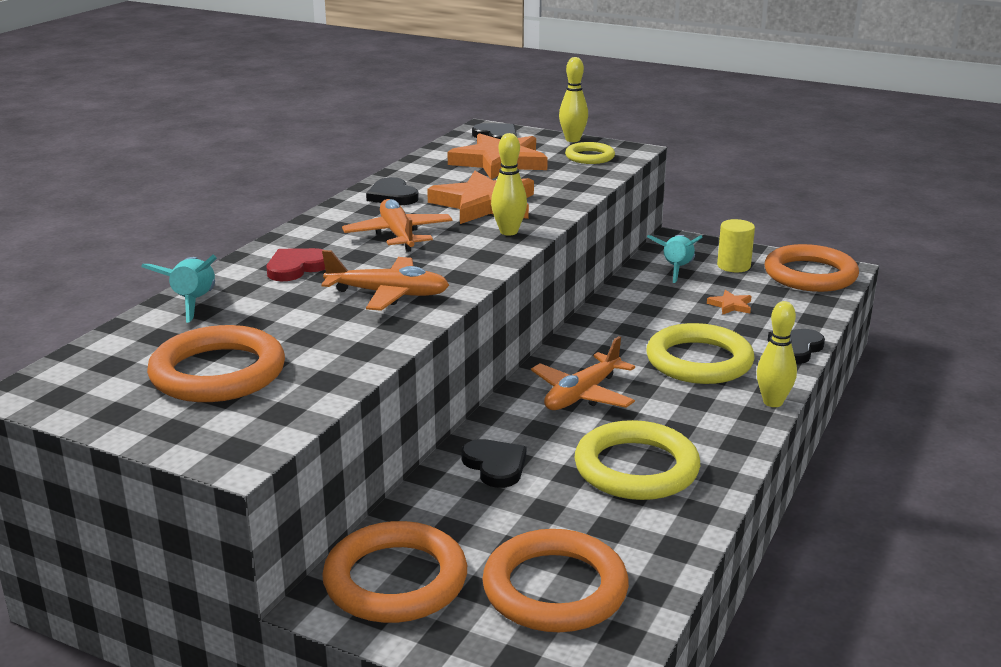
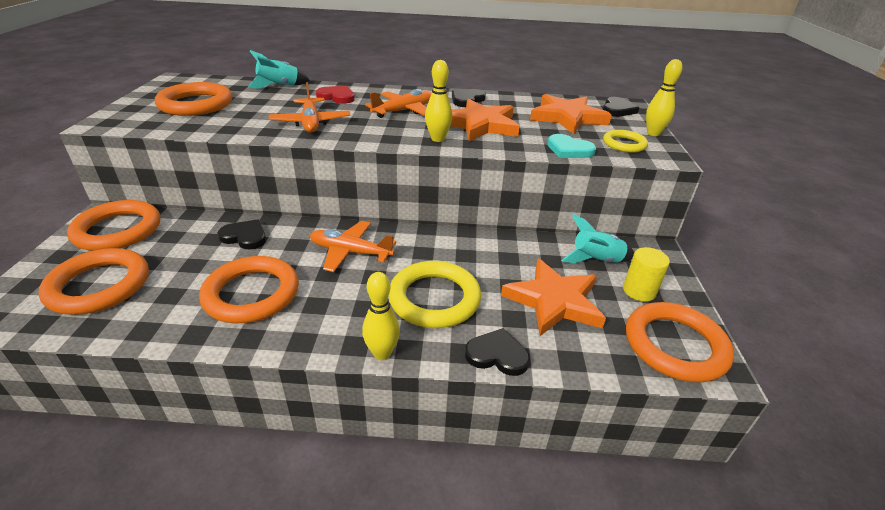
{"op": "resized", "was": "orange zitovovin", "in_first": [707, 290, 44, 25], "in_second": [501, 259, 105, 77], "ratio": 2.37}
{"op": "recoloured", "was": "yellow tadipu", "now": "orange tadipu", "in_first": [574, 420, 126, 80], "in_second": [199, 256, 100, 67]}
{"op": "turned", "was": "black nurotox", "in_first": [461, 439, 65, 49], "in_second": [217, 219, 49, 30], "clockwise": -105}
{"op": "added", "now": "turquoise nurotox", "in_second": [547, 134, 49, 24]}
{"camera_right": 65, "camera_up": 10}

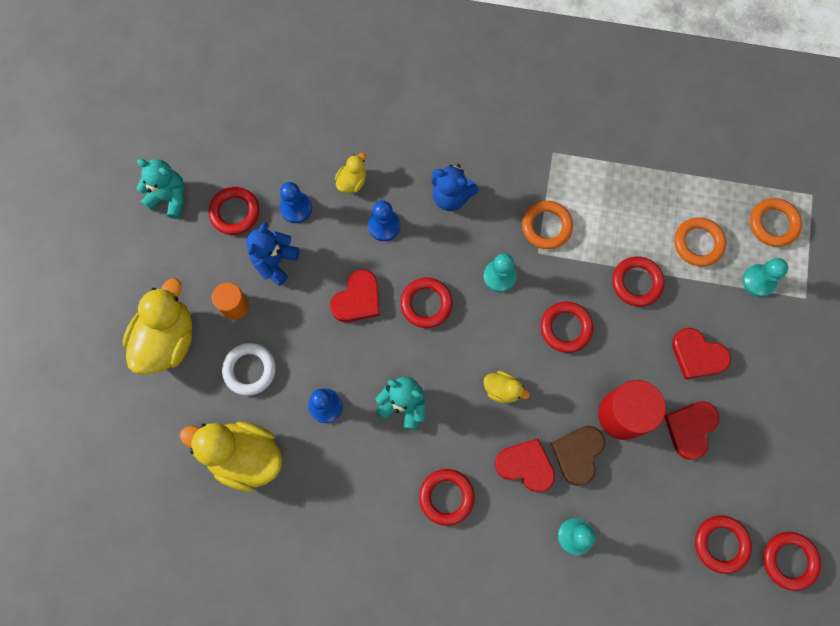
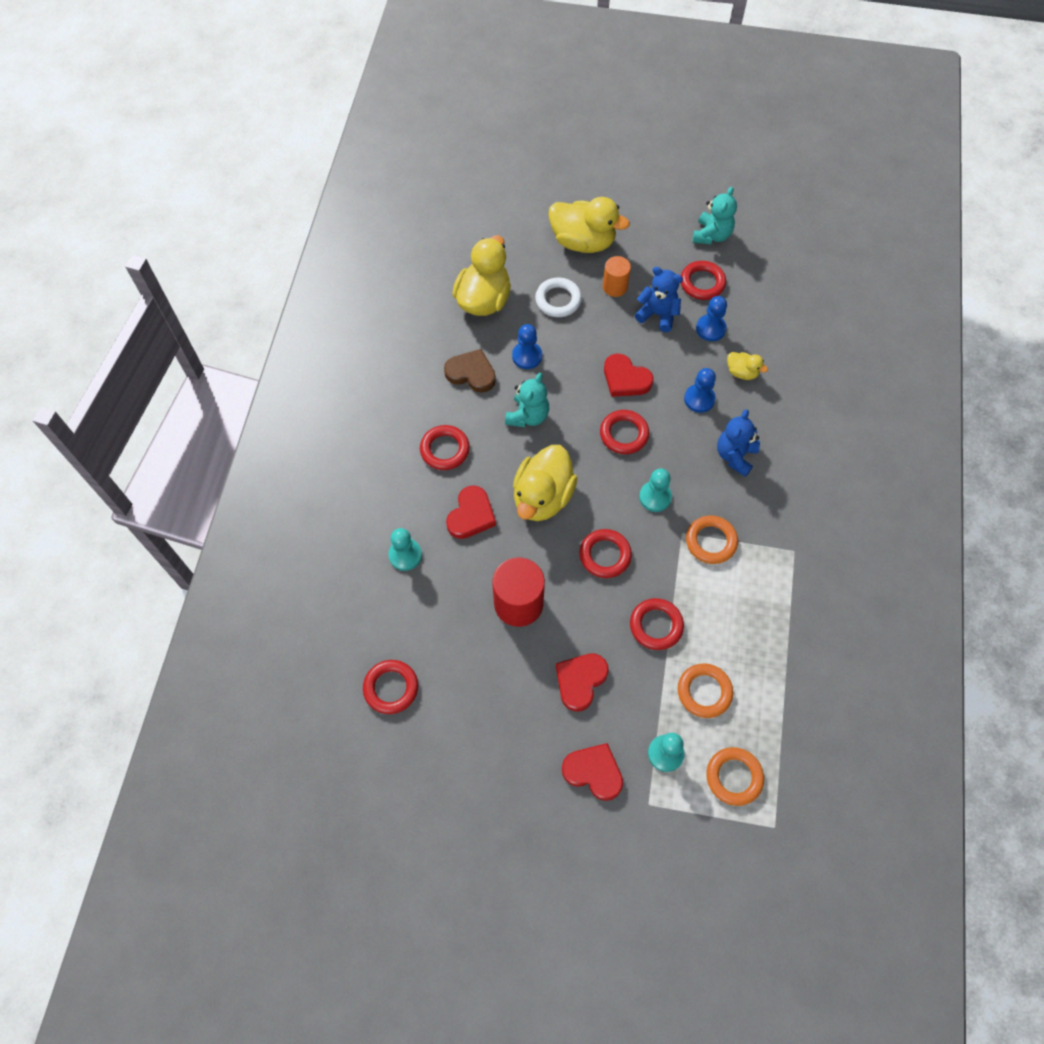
{"op": "resized", "was": "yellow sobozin", "in_first": [483, 371, 47, 32], "in_second": [513, 445, 65, 76], "ratio": 2.08}
{"op": "moved", "was": "red nurotox", "in_first": [665, 401, 54, 59], "in_second": [562, 743, 61, 58]}
{"op": "moved", "was": "brown nurotox", "in_first": [551, 426, 54, 60], "in_second": [444, 349, 52, 44]}
{"op": "removed", "was": "red tadipu", "in_first": [763, 532, 58, 59]}
{"camera_right": 90, "camera_up": -10}

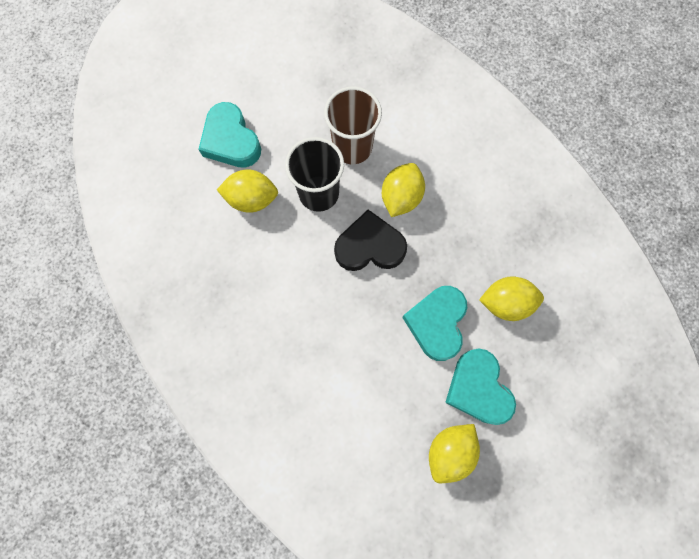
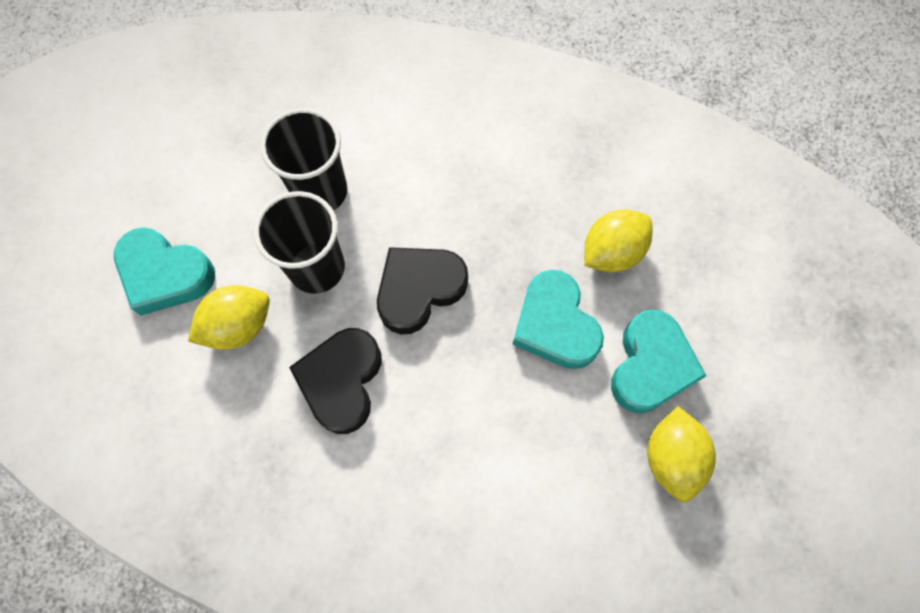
{"op": "recoloured", "was": "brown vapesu", "now": "black vapesu", "in_first": [324, 87, 58, 77], "in_second": [260, 108, 87, 103]}
{"op": "removed", "was": "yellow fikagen", "in_first": [382, 163, 43, 54]}
{"op": "turned", "was": "turquoise nurotox", "in_first": [445, 348, 71, 77], "in_second": [611, 309, 96, 104], "clockwise": -105}
{"op": "added", "now": "black nurotox", "in_second": [289, 328, 93, 106]}
{"camera_right": -35, "camera_up": -5}

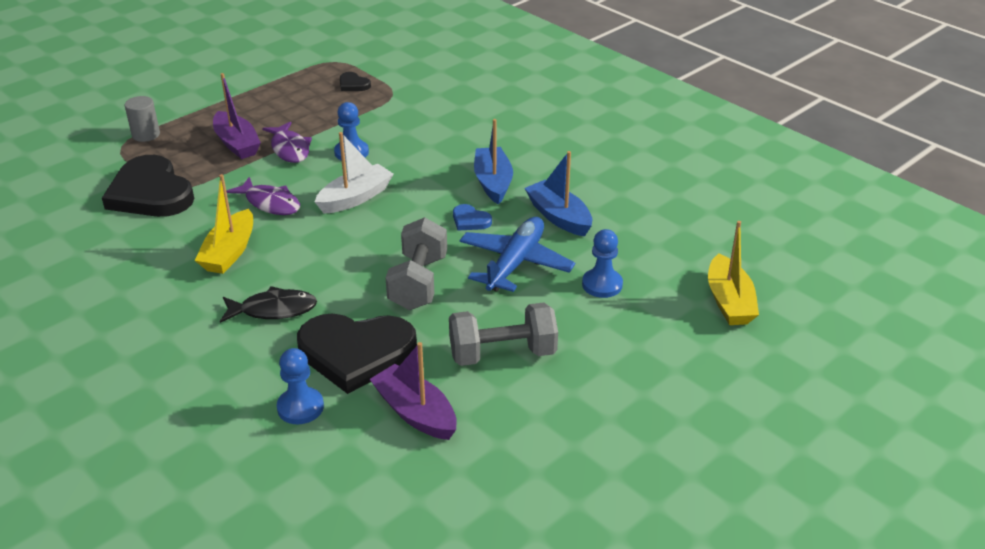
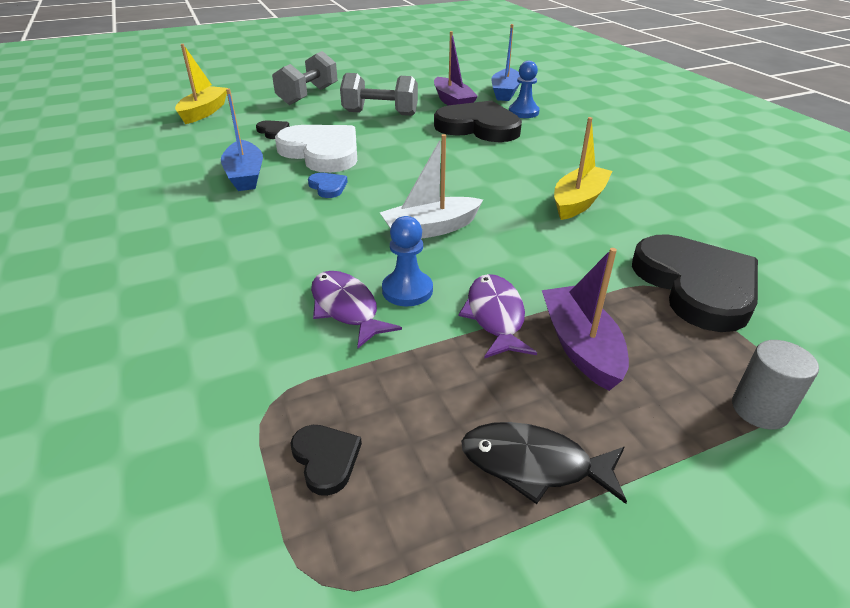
{"op": "moved", "was": "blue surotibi", "in_first": [474, 119, 39, 86], "in_second": [491, 24, 29, 77]}
{"op": "moved", "was": "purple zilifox", "in_first": [226, 177, 74, 38], "in_second": [311, 271, 91, 77]}
{"op": "moved", "was": "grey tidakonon", "in_first": [385, 217, 62, 93], "in_second": [272, 51, 66, 54]}
{"op": "replaced", "was": "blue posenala", "now": "white nurotox", "in_first": [459, 217, 116, 75], "in_second": [275, 125, 82, 48]}
{"op": "replaced", "was": "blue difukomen", "now": "black nurotox", "in_first": [582, 229, 41, 69], "in_second": [256, 120, 34, 19]}
{"op": "moved", "was": "black zilifox", "in_first": [220, 286, 97, 37], "in_second": [461, 422, 166, 82]}
{"camera_right": -160, "camera_up": 0}

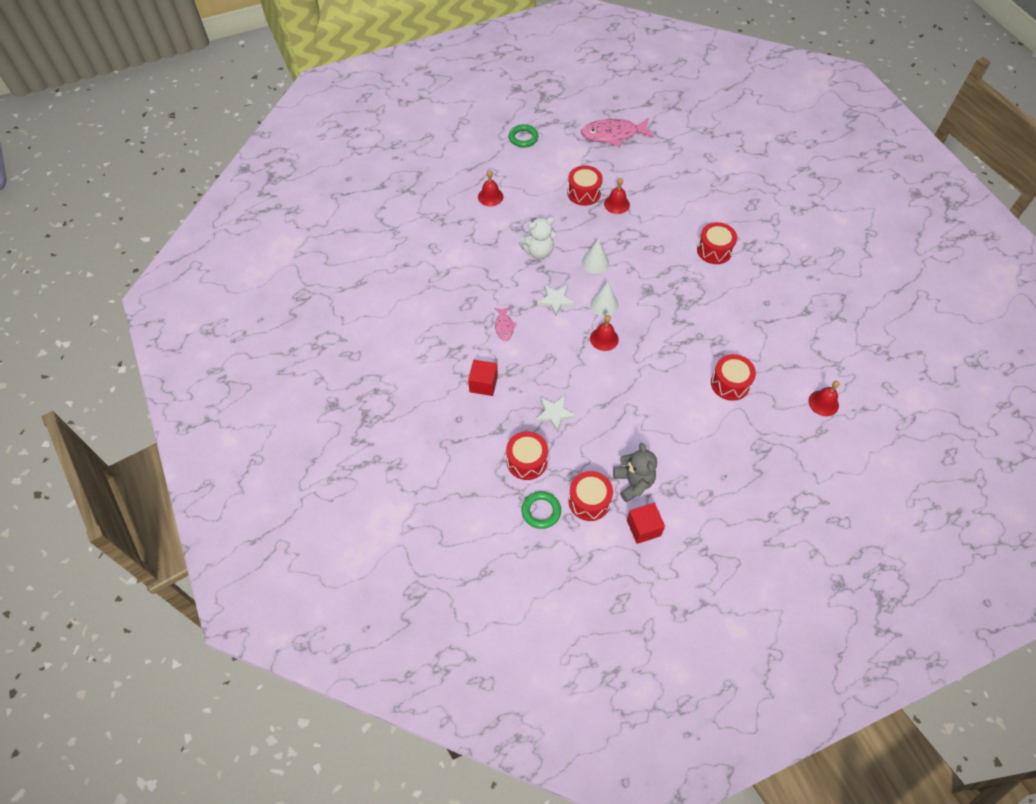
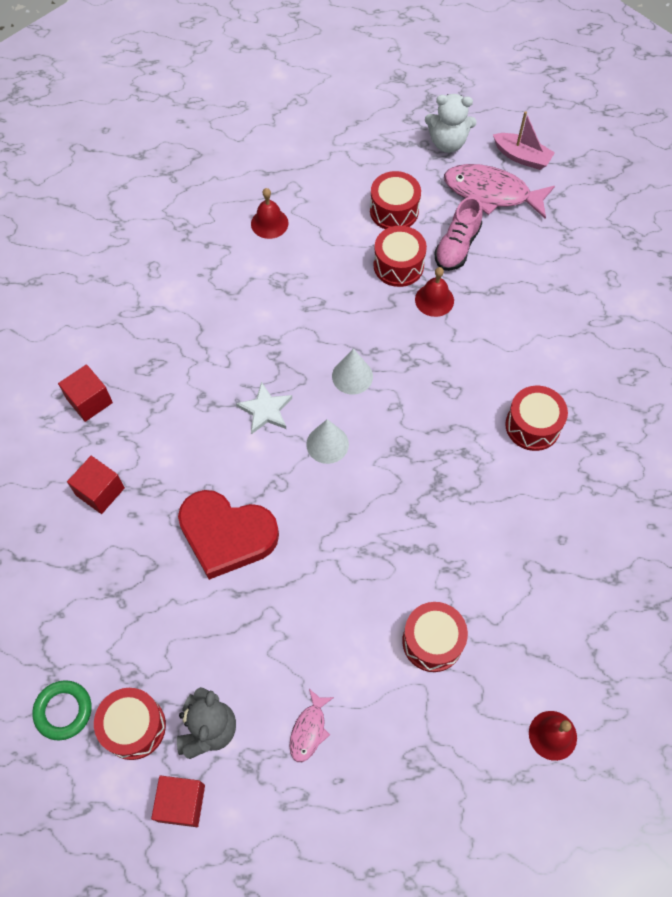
{"op": "removed", "was": "green tadipu", "in_first": [509, 124, 29, 23]}
{"op": "moved", "was": "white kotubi", "in_first": [519, 217, 36, 42], "in_second": [425, 94, 52, 59]}
{"op": "moved", "was": "pink zilifox", "in_first": [494, 306, 23, 35], "in_second": [290, 689, 44, 73]}
{"op": "removed", "was": "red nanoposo", "in_first": [590, 315, 29, 36]}
{"op": "removed", "was": "white zitovovin", "in_first": [535, 395, 41, 37]}
{"op": "moved", "was": "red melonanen", "in_first": [506, 431, 42, 49], "in_second": [370, 171, 51, 58]}
{"op": "added", "now": "pink surotibi", "in_second": [493, 111, 62, 59]}
{"op": "added", "now": "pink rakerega", "in_second": [434, 197, 49, 74]}
{"op": "added", "now": "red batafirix", "in_second": [58, 364, 55, 58]}
{"op": "added", "now": "red nurotox", "in_second": [178, 490, 101, 90]}
{"camera_right": 25, "camera_up": 5}

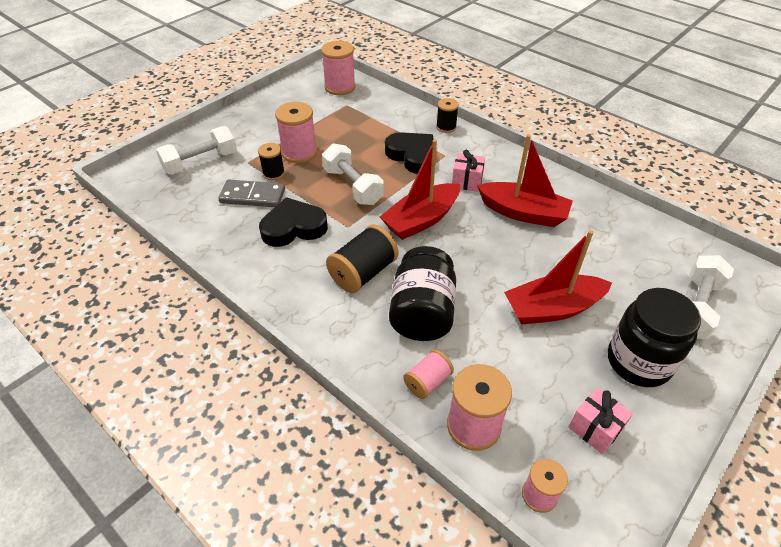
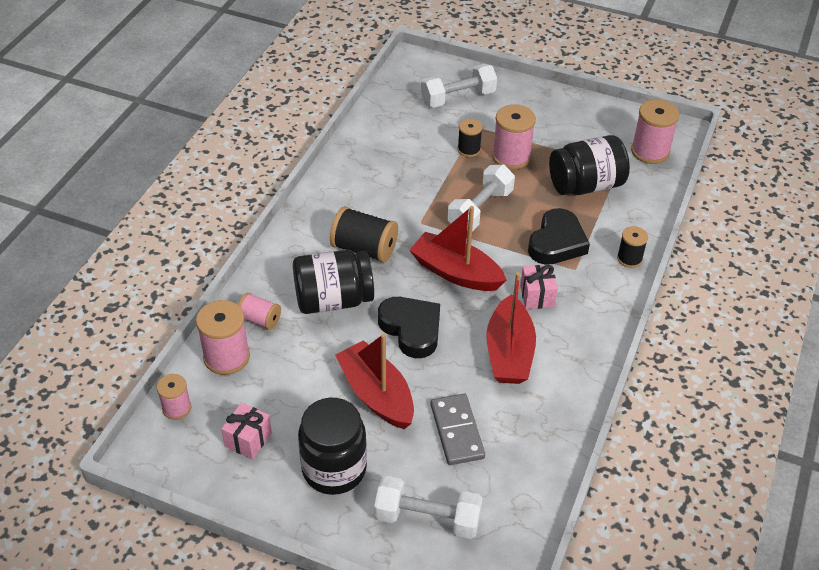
{"op": "turned", "was": "white tidakonon", "in_first": [156, 126, 81, 49], "in_second": [421, 64, 76, 44], "clockwise": -60}
{"op": "moved", "was": "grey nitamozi", "in_first": [218, 179, 67, 28], "in_second": [430, 394, 55, 71]}
{"op": "moved", "was": "black nurotox", "in_first": [259, 197, 69, 50], "in_second": [378, 297, 62, 61]}
{"op": "added", "now": "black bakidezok", "in_second": [549, 135, 81, 60]}
{"camera_right": 70, "camera_up": 0}

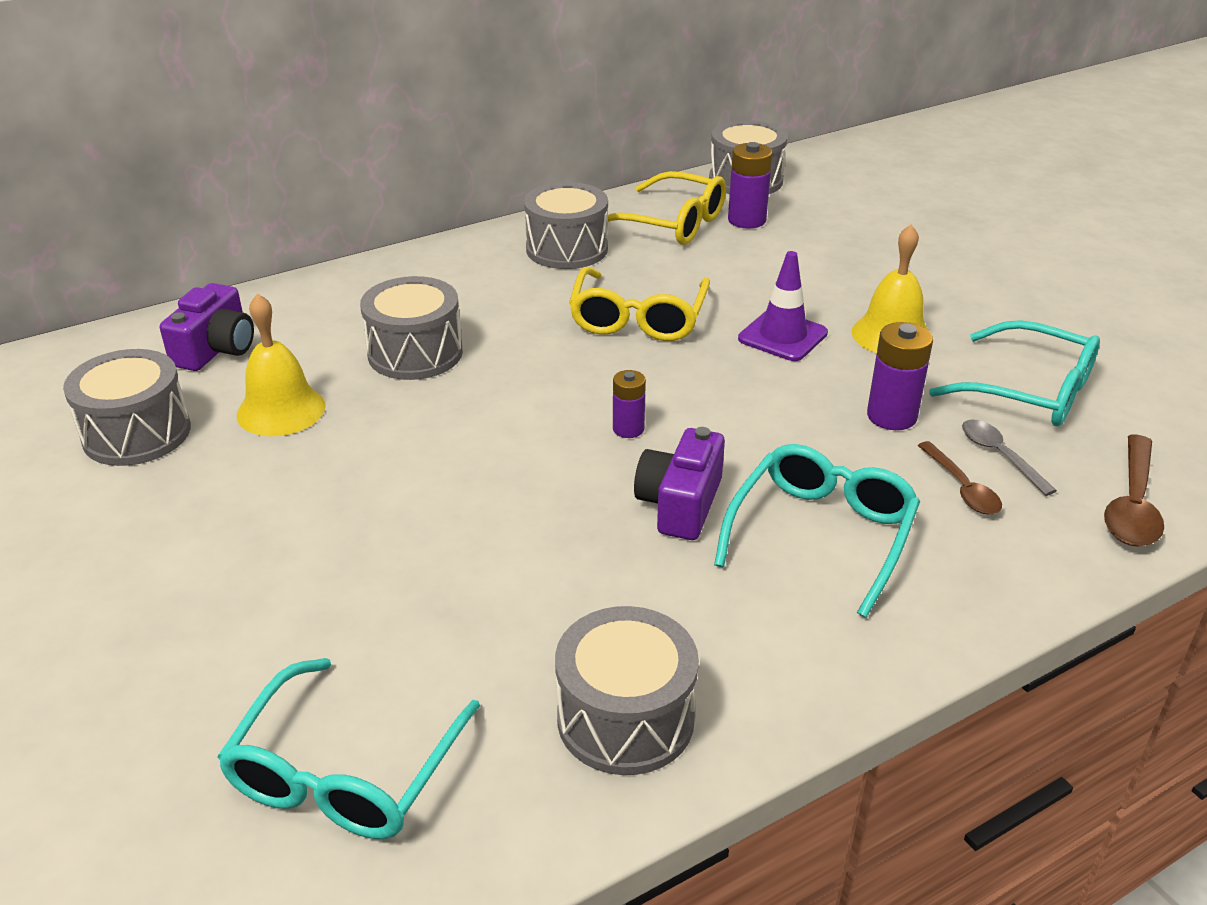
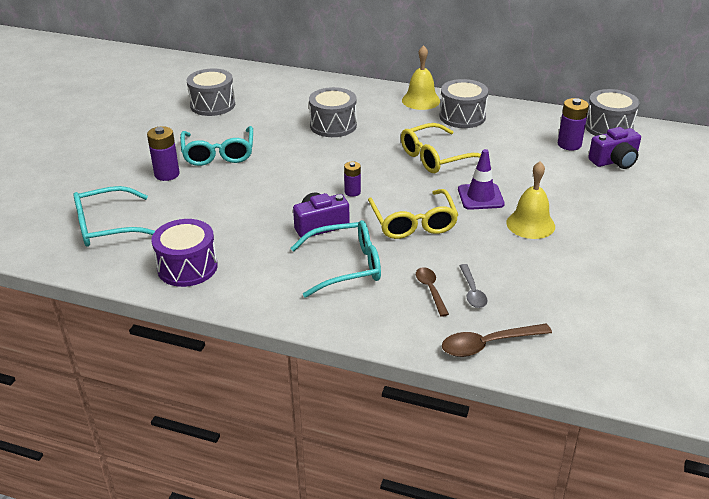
{"op": "moved", "was": "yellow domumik", "in_first": [608, 171, 118, 74], "in_second": [368, 189, 90, 50]}
{"op": "moved", "was": "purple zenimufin", "in_first": [160, 283, 94, 88], "in_second": [588, 127, 53, 42]}
{"op": "moved", "was": "yellow nanoposo", "in_first": [237, 293, 89, 143], "in_second": [402, 45, 38, 65]}
{"op": "moved", "was": "turquoise domumik", "in_first": [929, 320, 171, 106], "in_second": [180, 126, 73, 40]}
{"op": "moved", "was": "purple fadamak", "in_first": [867, 322, 66, 108], "in_second": [147, 126, 33, 55]}
{"op": "turned", "was": "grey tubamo", "in_first": [962, 419, 95, 77], "in_second": [459, 264, 29, 44], "clockwise": 150}
{"op": "turned", "was": "brown tubamo", "in_first": [917, 441, 85, 74], "in_second": [416, 267, 33, 50], "clockwise": 135}
{"op": "recoloured", "was": "grey melonanen", "now": "purple melonanen", "in_first": [555, 606, 144, 169], "in_second": [151, 219, 67, 68]}
{"camera_right": 50, "camera_up": 0}

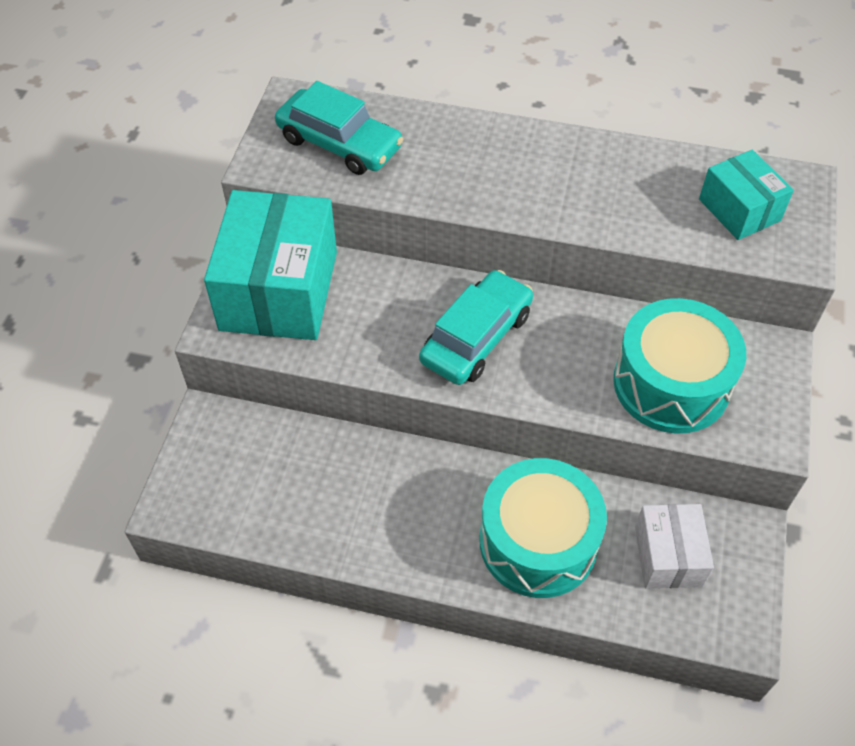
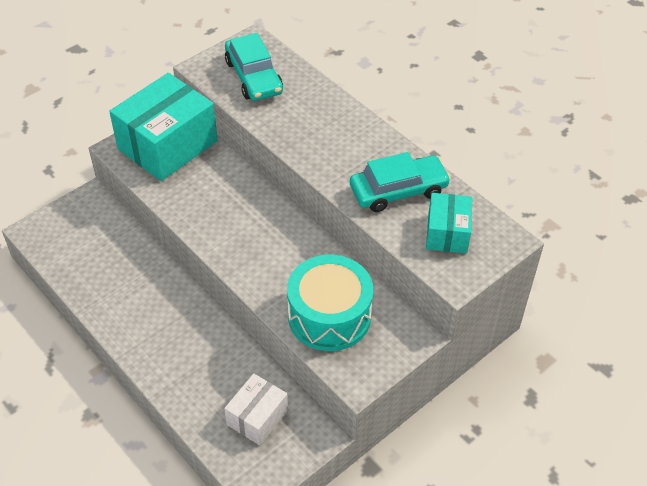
{"op": "moved", "was": "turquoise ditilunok", "in_first": [419, 270, 114, 115], "in_second": [350, 152, 101, 60]}
{"op": "removed", "was": "turquoise melonanen", "in_first": [479, 458, 128, 140]}
{"camera_right": 35, "camera_up": -5}

